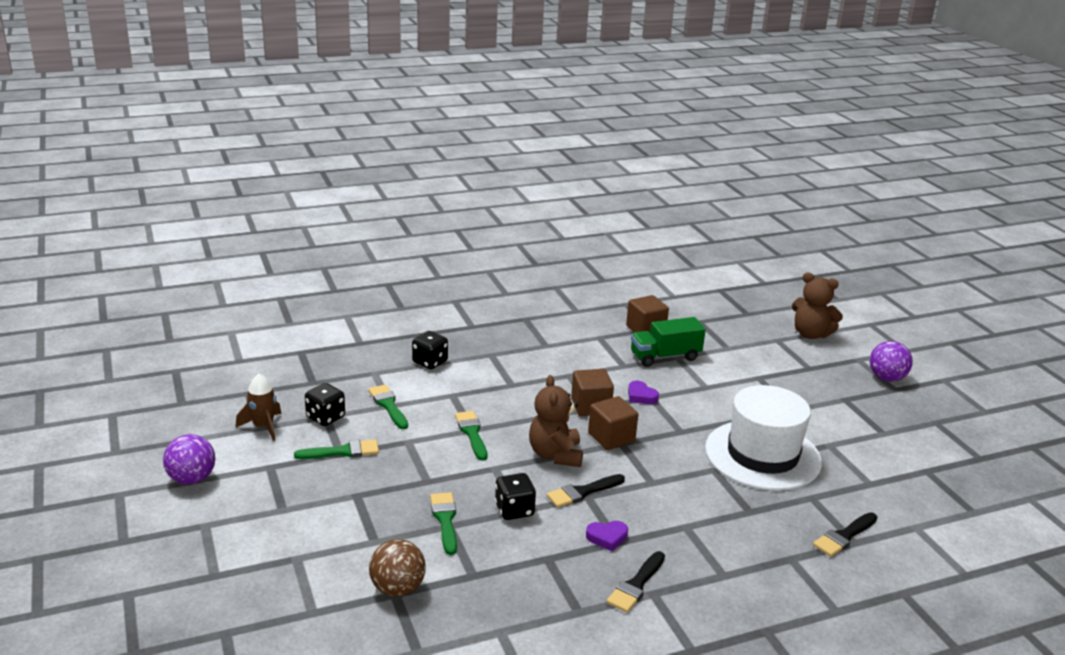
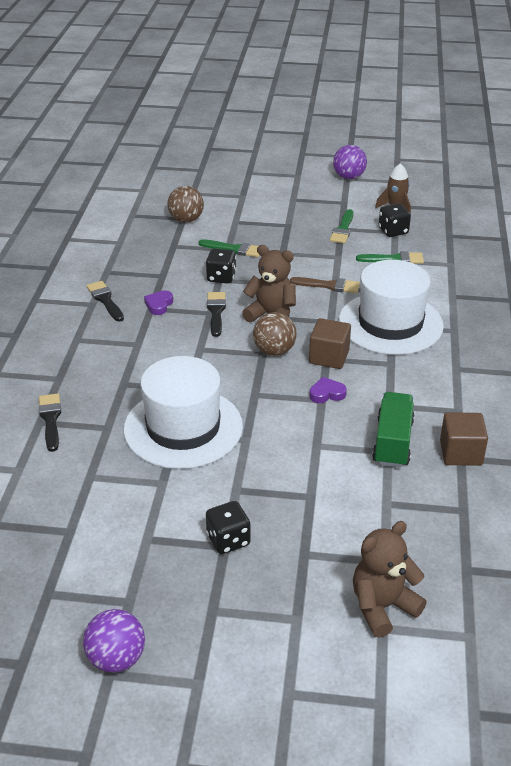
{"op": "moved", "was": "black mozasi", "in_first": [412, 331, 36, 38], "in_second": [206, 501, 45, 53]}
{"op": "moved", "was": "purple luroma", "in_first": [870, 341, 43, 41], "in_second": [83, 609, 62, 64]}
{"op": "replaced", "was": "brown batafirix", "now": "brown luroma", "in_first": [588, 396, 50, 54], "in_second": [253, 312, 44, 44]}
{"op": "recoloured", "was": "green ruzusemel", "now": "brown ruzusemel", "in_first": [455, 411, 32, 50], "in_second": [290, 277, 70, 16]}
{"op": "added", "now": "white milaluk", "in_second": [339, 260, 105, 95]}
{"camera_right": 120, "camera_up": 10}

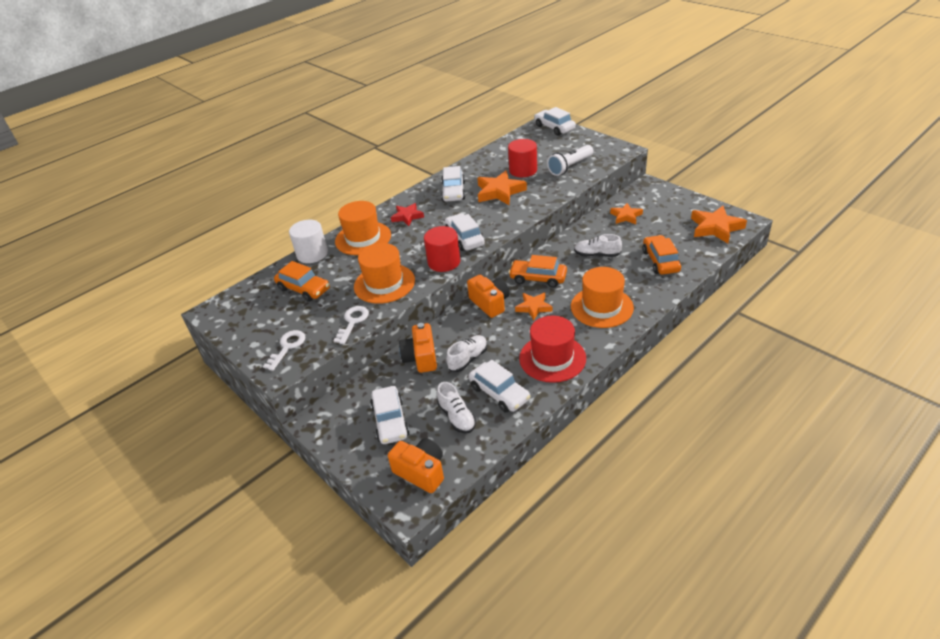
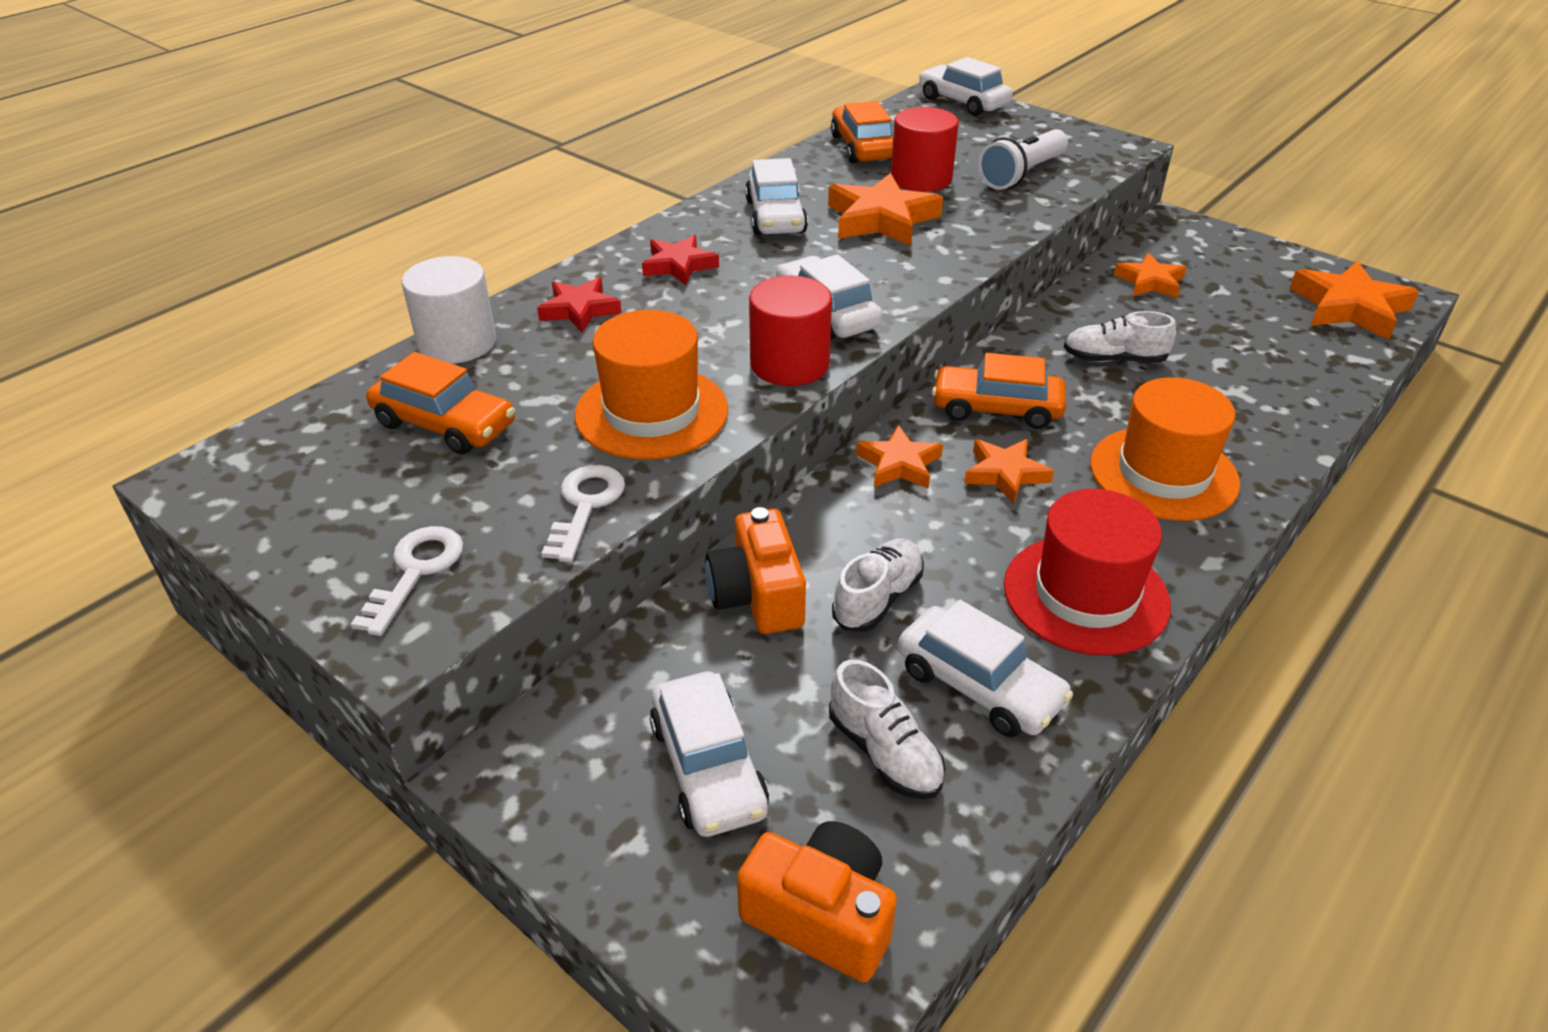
{"op": "replaced", "was": "orange milaluk", "now": "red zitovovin", "in_first": [335, 201, 56, 54], "in_second": [537, 277, 85, 55]}
{"op": "moved", "was": "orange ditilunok", "in_first": [642, 235, 39, 40], "in_second": [831, 101, 62, 63]}
{"op": "replaced", "was": "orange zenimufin", "now": "orange zitovovin", "in_first": [467, 275, 43, 43], "in_second": [856, 425, 87, 64]}
{"camera_right": -10, "camera_up": 0}

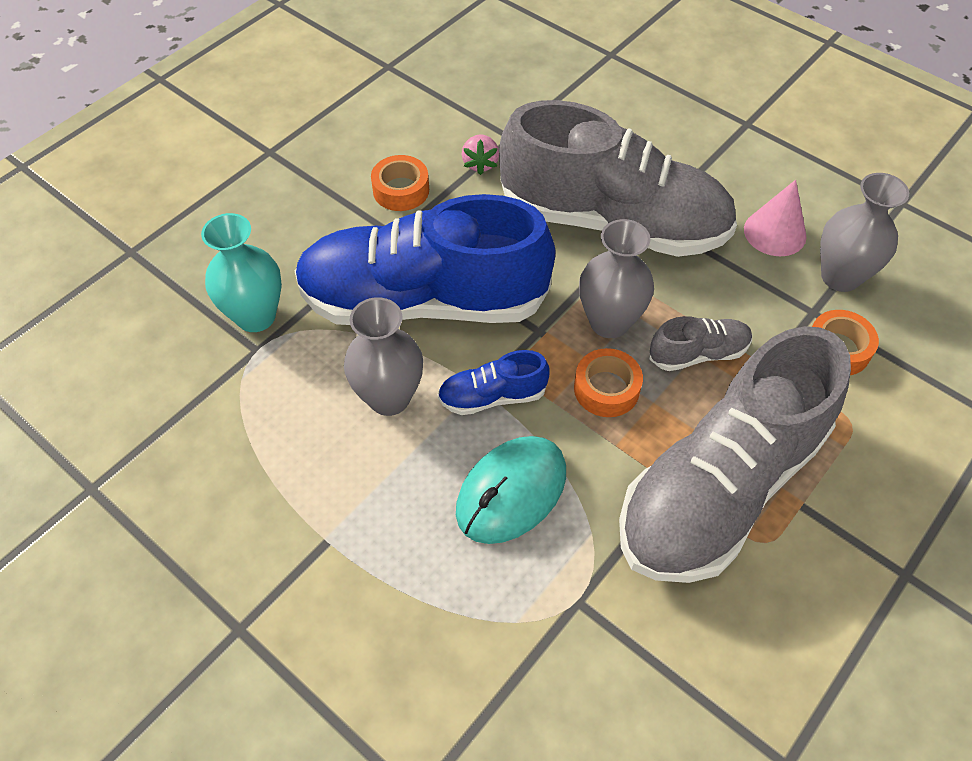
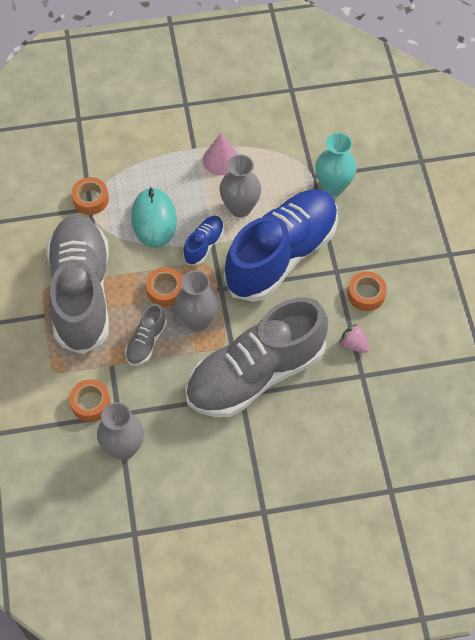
{"op": "moved", "was": "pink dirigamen", "in_first": [744, 180, 62, 76], "in_second": [203, 133, 35, 42]}
{"op": "added", "now": "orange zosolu", "in_second": [71, 177, 38, 38]}
{"camera_right": 130, "camera_up": 5}

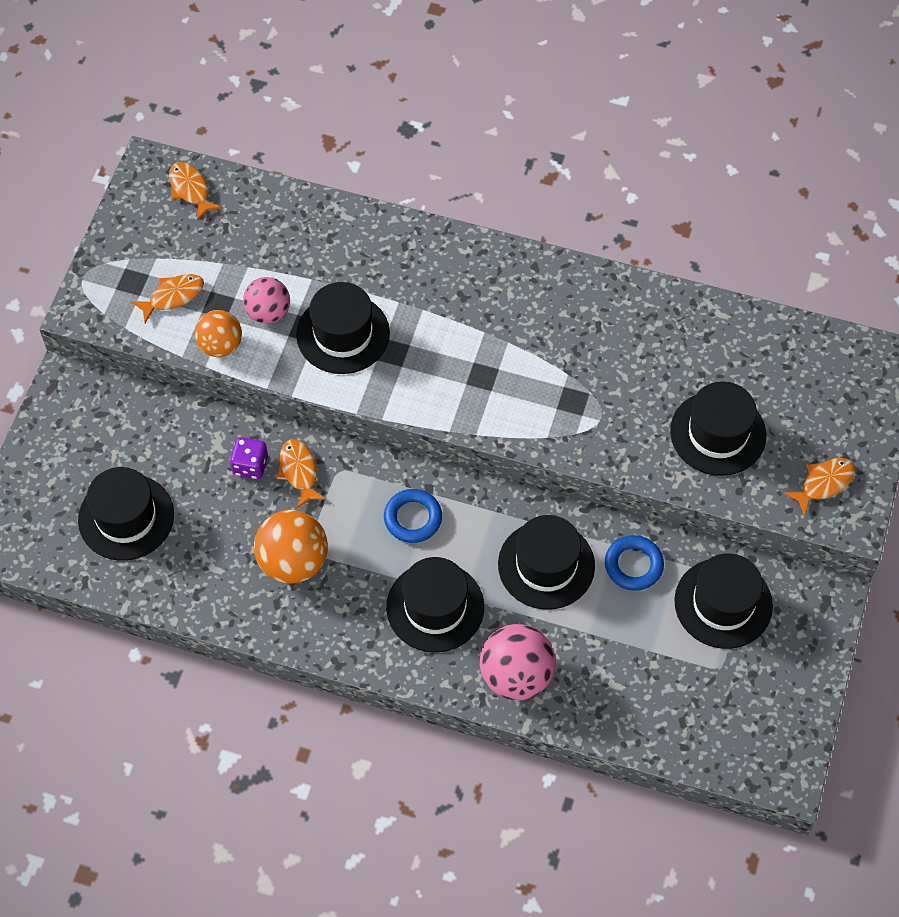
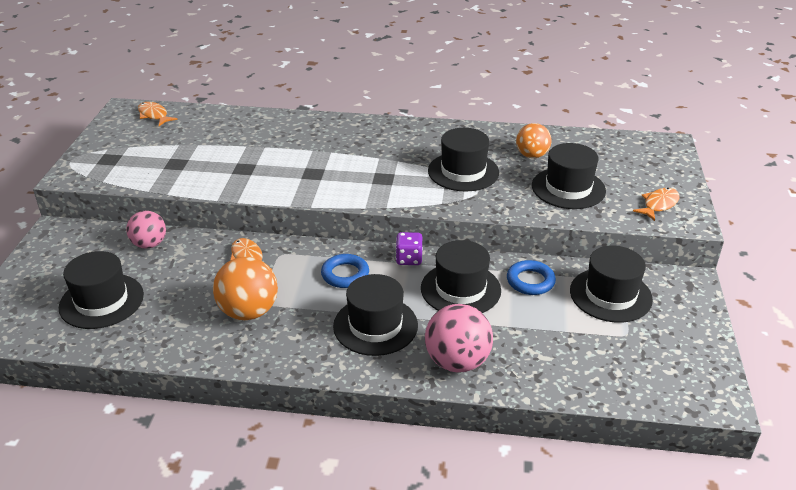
{"op": "removed", "was": "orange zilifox", "in_first": [131, 274, 73, 49]}
{"op": "moved", "was": "pink luroma", "in_first": [243, 277, 47, 47], "in_second": [126, 211, 40, 38]}
{"op": "moved", "was": "black milaluk", "in_first": [296, 282, 94, 92], "in_second": [428, 128, 71, 64]}
{"op": "moved", "was": "orange luroma", "in_first": [195, 310, 47, 47], "in_second": [516, 123, 35, 35]}
{"op": "moved", "was": "purple mozasi", "in_first": [230, 437, 38, 42], "in_second": [396, 232, 27, 33]}
{"camera_right": -10, "camera_up": -25}

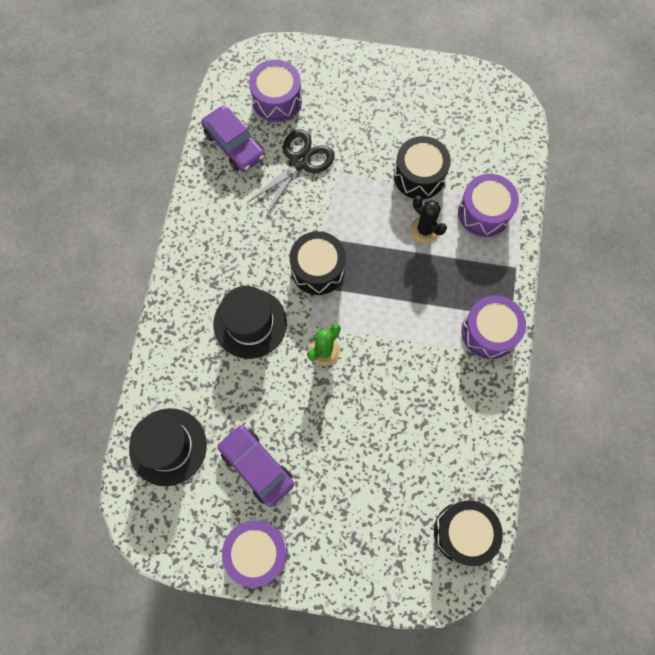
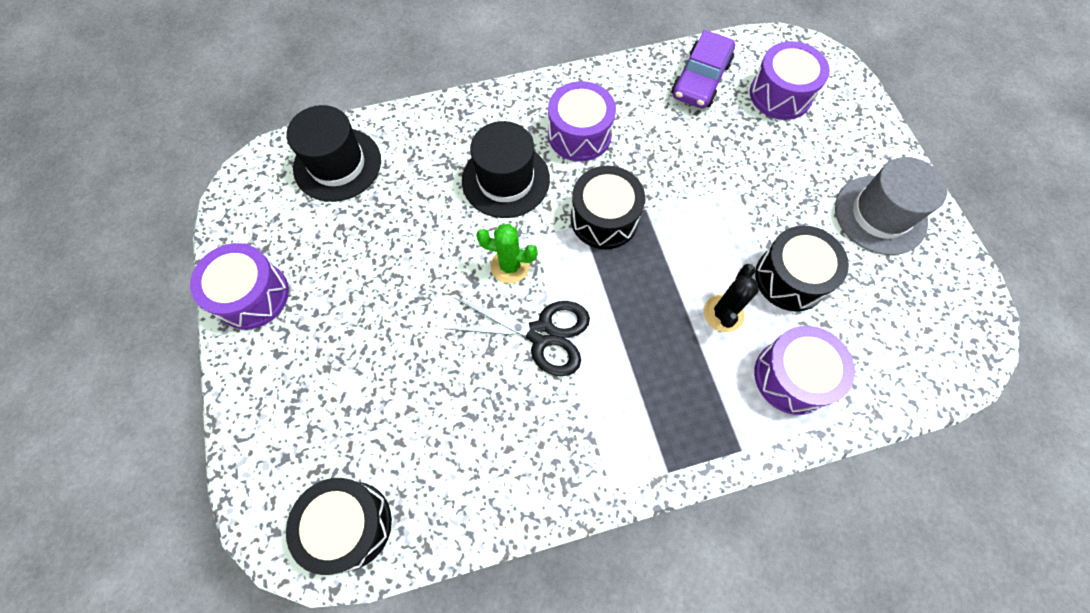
{"op": "moved", "was": "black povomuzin", "in_first": [247, 129, 87, 88], "in_second": [443, 297, 147, 79]}
{"op": "moved", "was": "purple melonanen", "in_first": [462, 295, 64, 64], "in_second": [548, 81, 68, 81]}
{"op": "removed", "was": "purple ditilunok", "in_first": [218, 425, 76, 82]}
{"op": "added", "now": "grey milaluk", "in_second": [835, 157, 112, 98]}
{"camera_right": 65, "camera_up": -5}

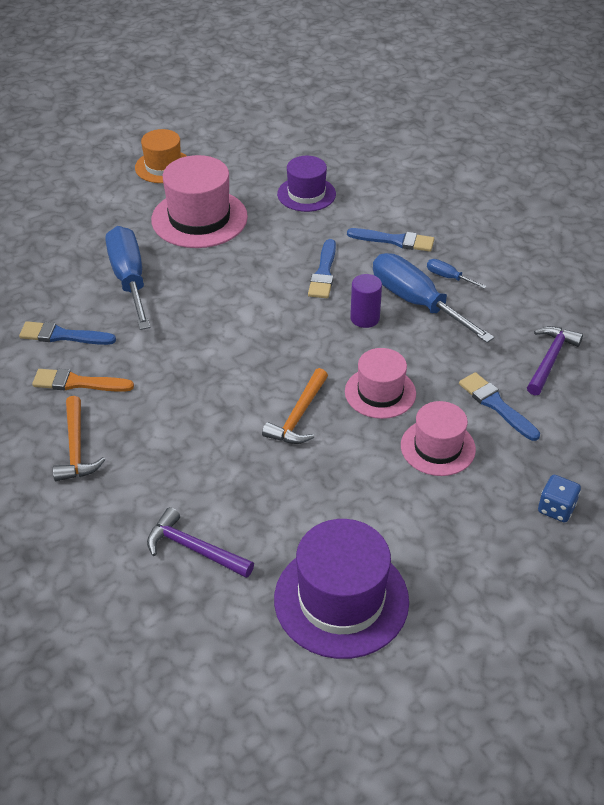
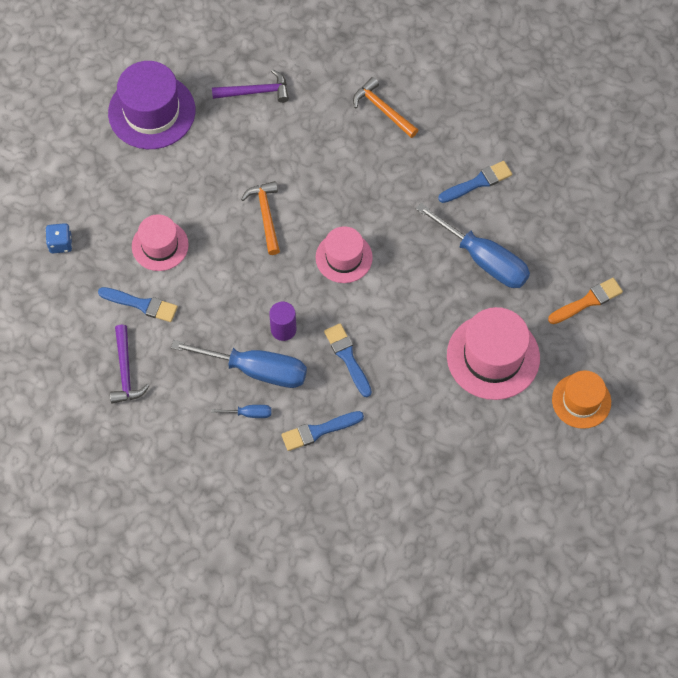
{"op": "removed", "was": "purple milaluk", "in_first": [277, 156, 59, 56]}
{"op": "moved", "was": "pink milaluk", "in_first": [345, 348, 71, 71], "in_second": [316, 226, 57, 57]}
{"op": "moved", "was": "orange ruzusemel", "in_first": [32, 369, 102, 23], "in_second": [548, 278, 75, 46]}
{"camera_right": 145, "camera_up": 20}

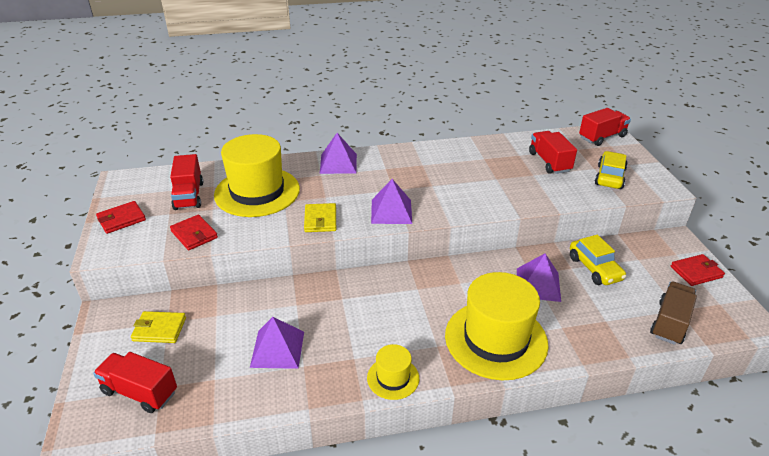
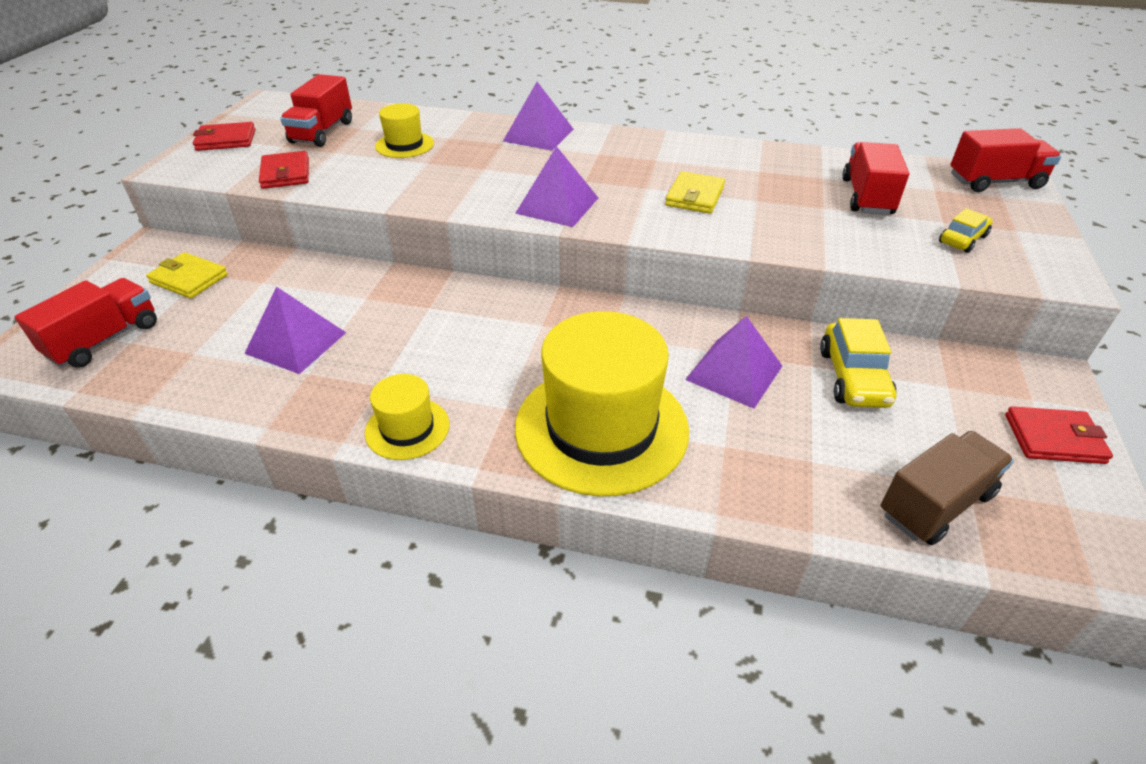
{"op": "resized", "was": "yellow milaluk", "in_first": [214, 134, 86, 83], "in_second": [375, 103, 59, 55], "ratio": 0.48}
{"op": "resized", "was": "yellow ditilunok", "in_first": [595, 151, 33, 38], "in_second": [939, 208, 54, 45], "ratio": 0.63}
{"op": "moved", "was": "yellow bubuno", "in_first": [304, 203, 32, 29], "in_second": [665, 171, 60, 43]}
{"op": "turned", "was": "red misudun", "in_first": [93, 352, 84, 61], "in_second": [15, 278, 142, 90], "clockwise": 75}
{"camera_right": 25, "camera_up": 5}

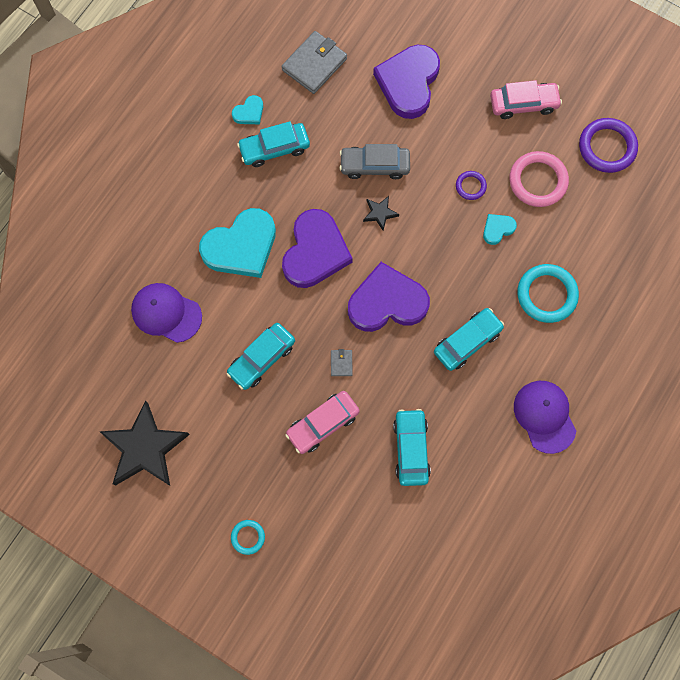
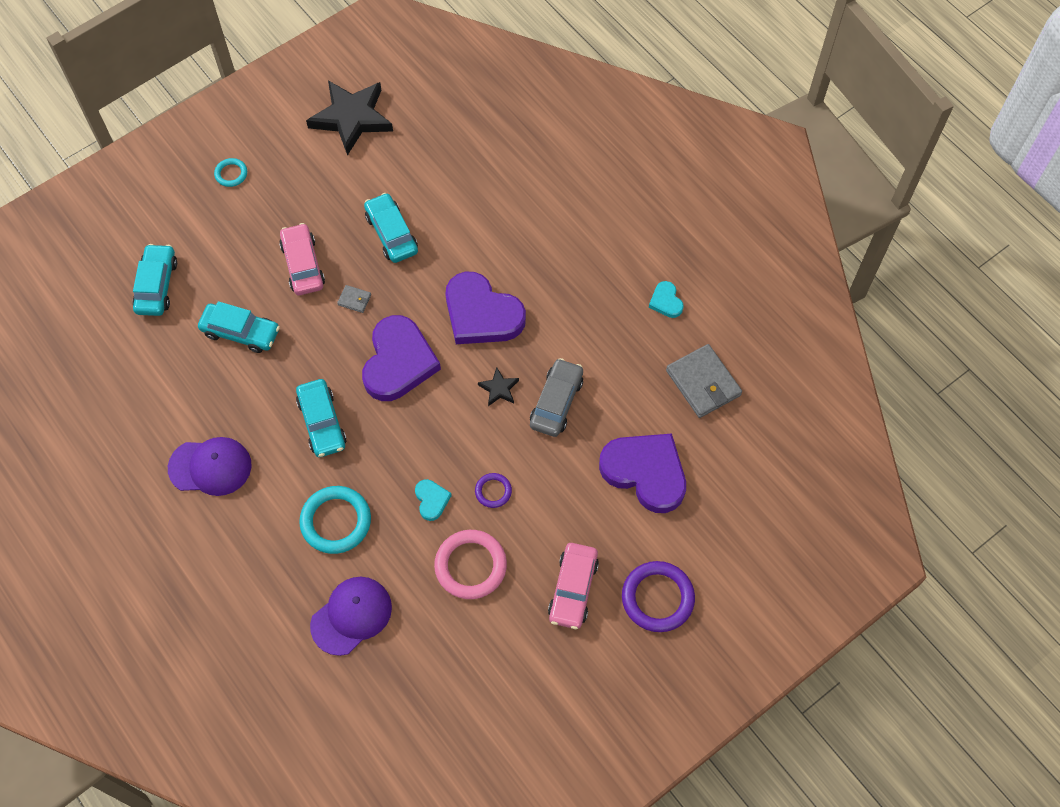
{"op": "moved", "was": "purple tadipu", "in_first": [579, 118, 59, 55], "in_second": [622, 561, 73, 71]}
{"op": "moved", "was": "turquoise ditilunok", "in_first": [237, 121, 73, 46], "in_second": [132, 244, 45, 72]}
{"op": "removed", "was": "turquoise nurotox", "in_first": [199, 208, 77, 70]}
{"op": "moved", "was": "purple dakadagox", "in_first": [131, 283, 71, 60], "in_second": [310, 577, 82, 79]}
{"camera_right": 110, "camera_up": -10}

